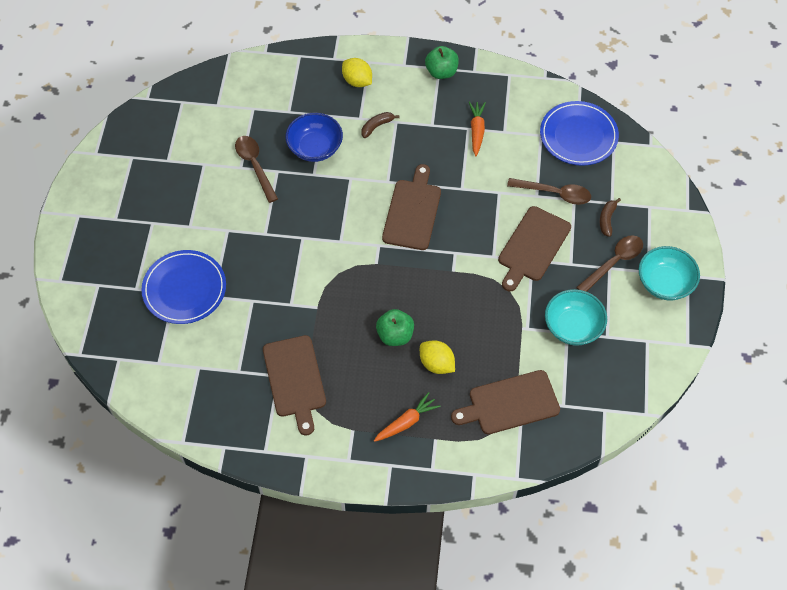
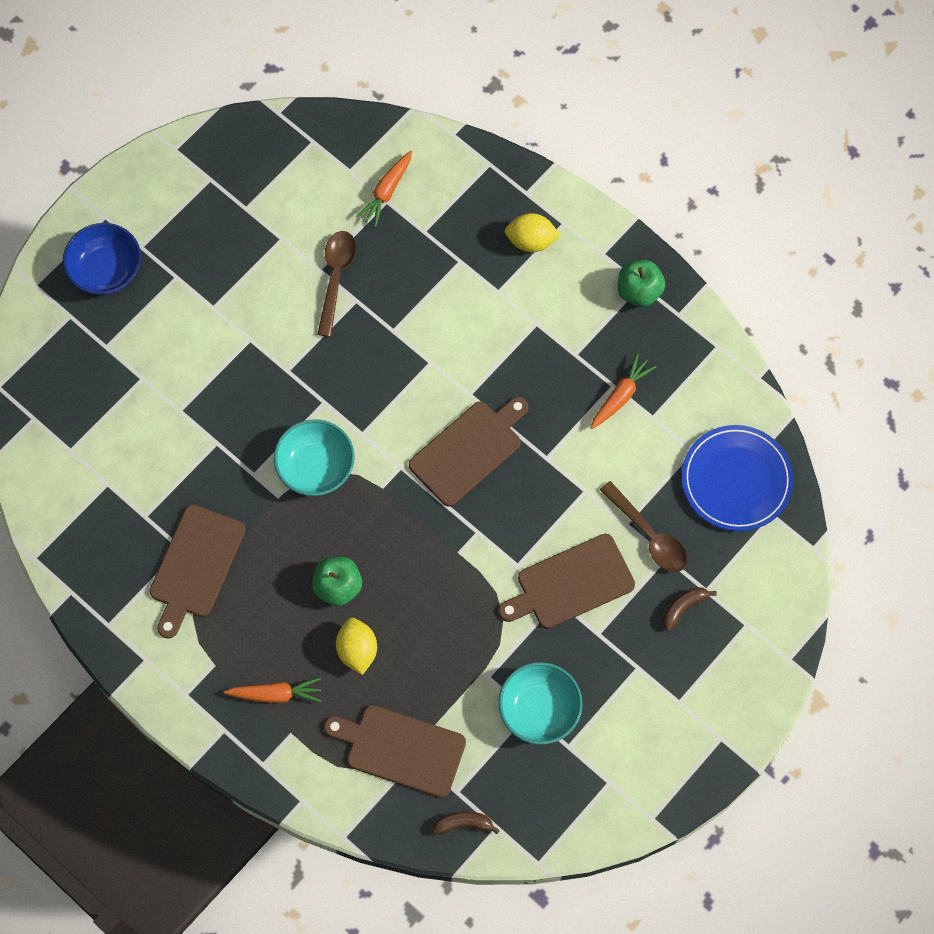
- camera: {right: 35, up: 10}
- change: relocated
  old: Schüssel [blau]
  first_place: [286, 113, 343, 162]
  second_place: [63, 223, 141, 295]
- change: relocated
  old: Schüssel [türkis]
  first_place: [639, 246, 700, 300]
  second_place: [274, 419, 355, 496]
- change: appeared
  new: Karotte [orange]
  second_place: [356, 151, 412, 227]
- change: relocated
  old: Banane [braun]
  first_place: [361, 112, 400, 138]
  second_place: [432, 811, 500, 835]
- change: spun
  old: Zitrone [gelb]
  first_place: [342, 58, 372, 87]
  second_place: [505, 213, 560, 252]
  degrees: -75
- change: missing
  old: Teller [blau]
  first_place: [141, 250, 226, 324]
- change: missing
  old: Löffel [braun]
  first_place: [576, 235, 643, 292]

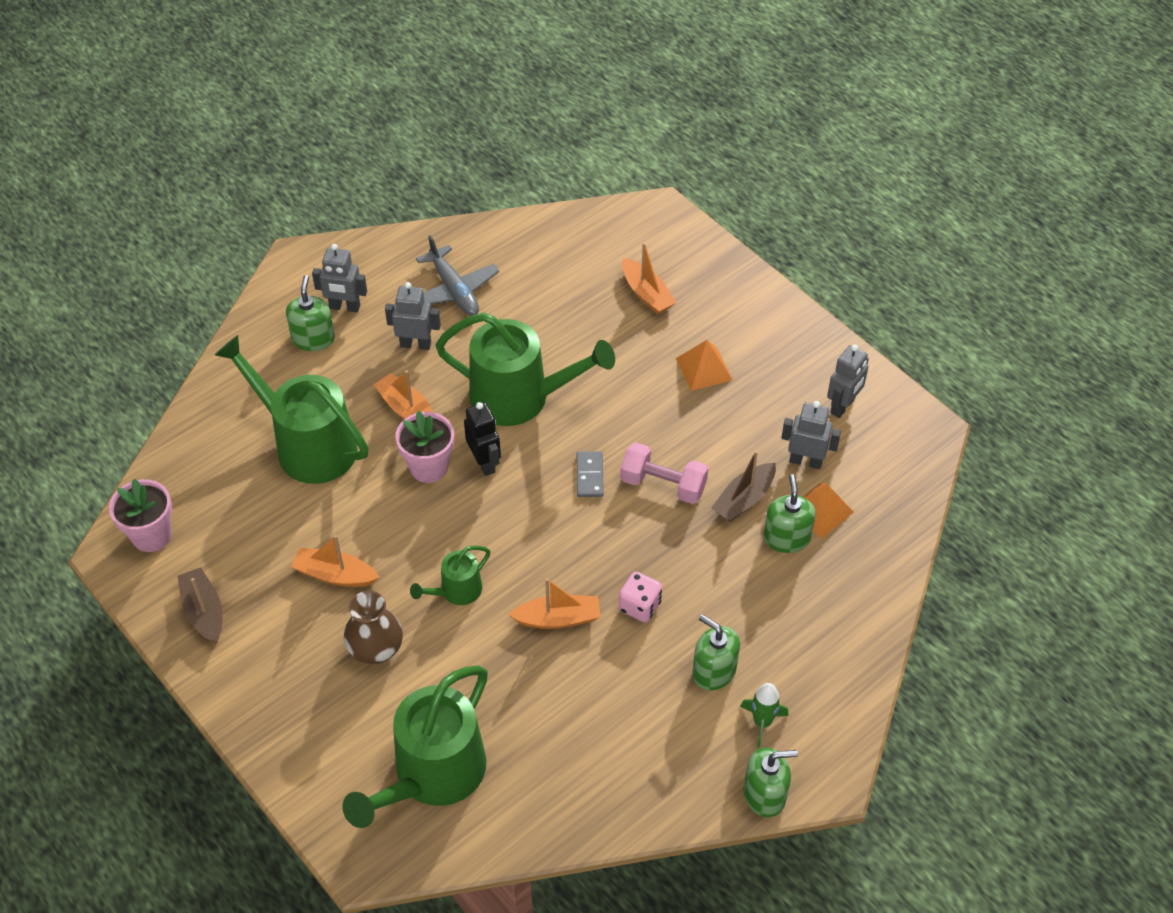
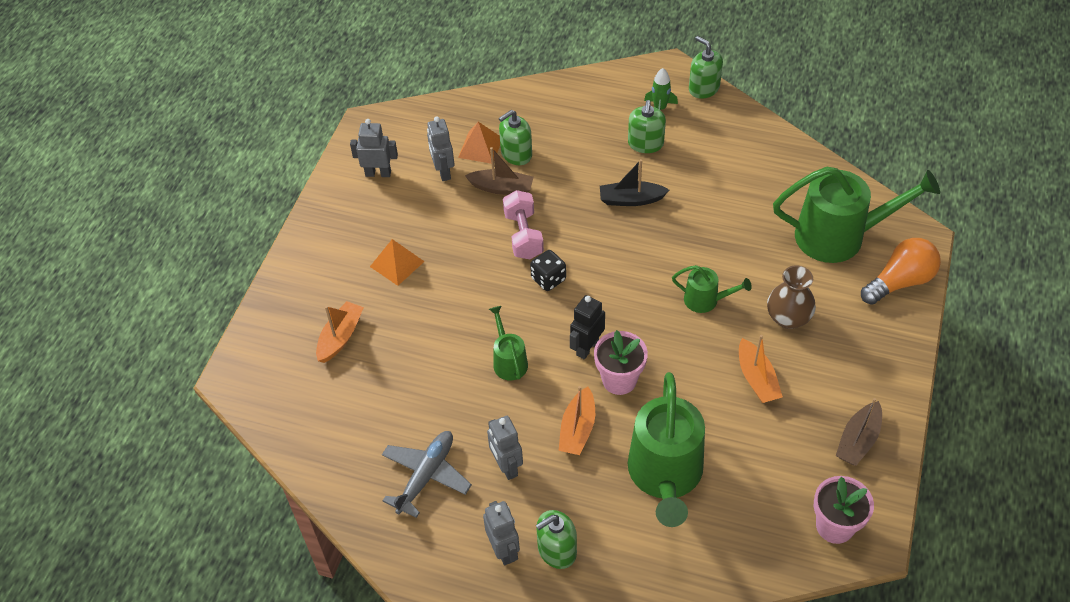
- camera: {right: -120, up: 0}
- change: size
  old: Gießkanne [grün]
  first_place: [435, 313, 615, 426]
  second_place: [489, 306, 528, 380]
  factor: 0.49
- change: exchanged
  old: Dominostein [grau]
  new: Spielwürfel [schwarz]
  first_place: [577, 451, 604, 497]
  second_place: [530, 250, 566, 291]
- change: exchanged
  old: Spielwürfel [rosa]
  new: Boot [schwarz]
  first_place: [619, 572, 662, 622]
  second_place: [600, 159, 669, 206]
- change: appeared
  new: Glühbirne [orange]
  second_place: [861, 238, 941, 305]
- change: missing
  old: Boot [orange]
  first_place: [508, 578, 600, 629]

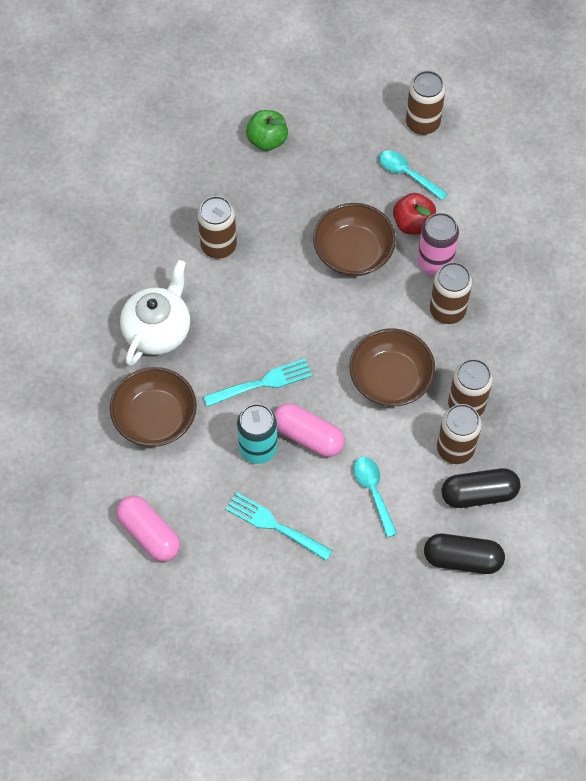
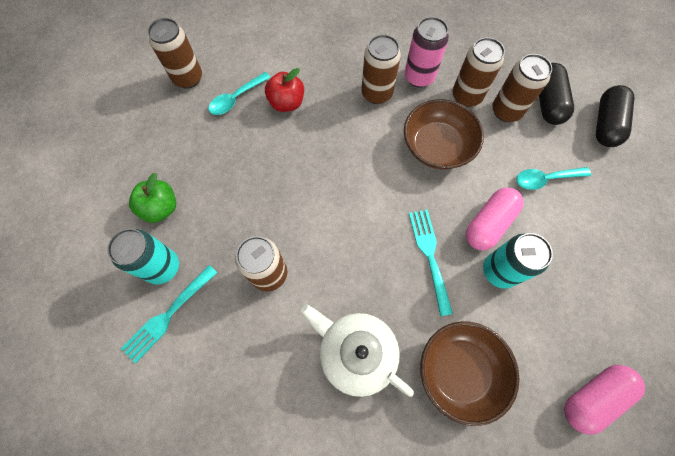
- camera: {right: -80, up: 5}
- change: appeared
  new: Dose [türkis]
  second_place: [107, 229, 179, 284]
- change: relocated
  old: Gabel [türkis]
  first_place: [226, 492, 333, 561]
  second_place: [121, 265, 218, 363]
- change: relocated
  old: Dose [rosa]
  first_place: [417, 213, 459, 275]
  second_place: [404, 17, 449, 88]
- change: missing
  old: Schüssel [braun]
  first_place: [313, 203, 396, 276]

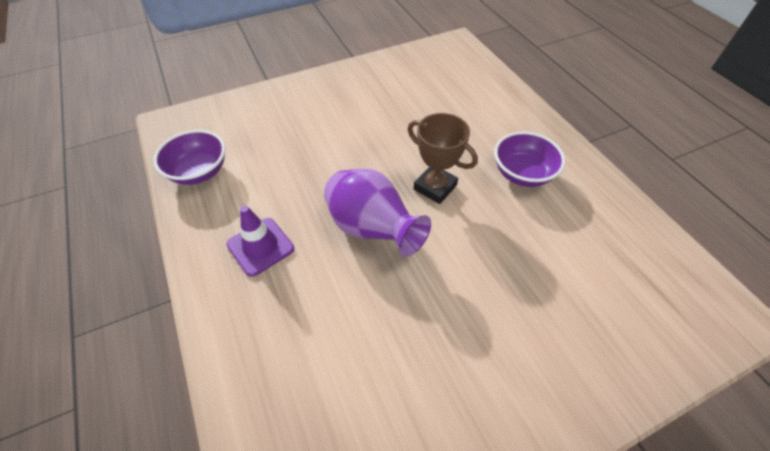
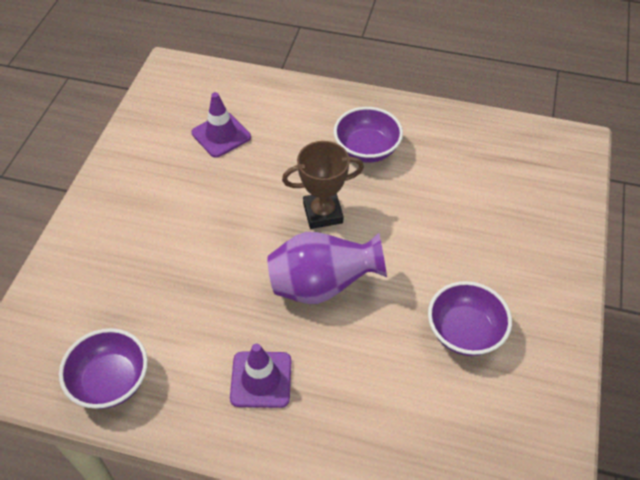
- camera: {right: -50, up: 0}
- change: appeared
  new: Leitkegel [lila]
  second_place: [192, 92, 251, 158]
- change: appeared
  new: Schüssel [lila]
  second_place: [428, 281, 512, 356]

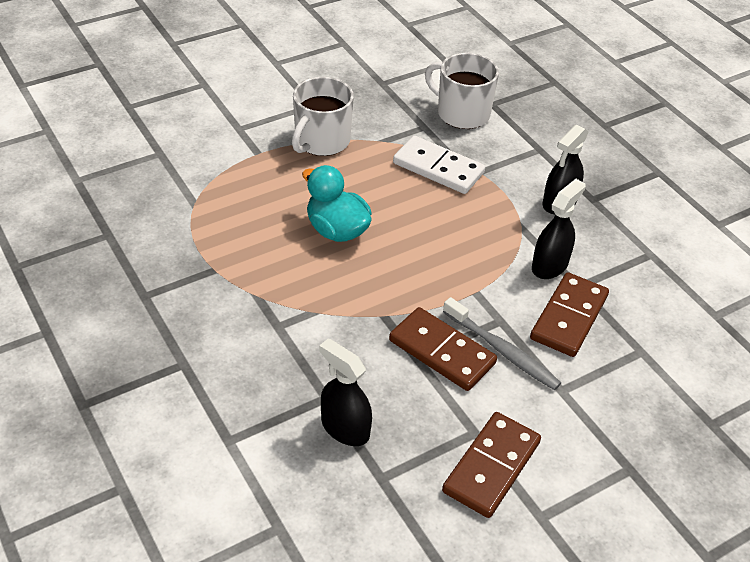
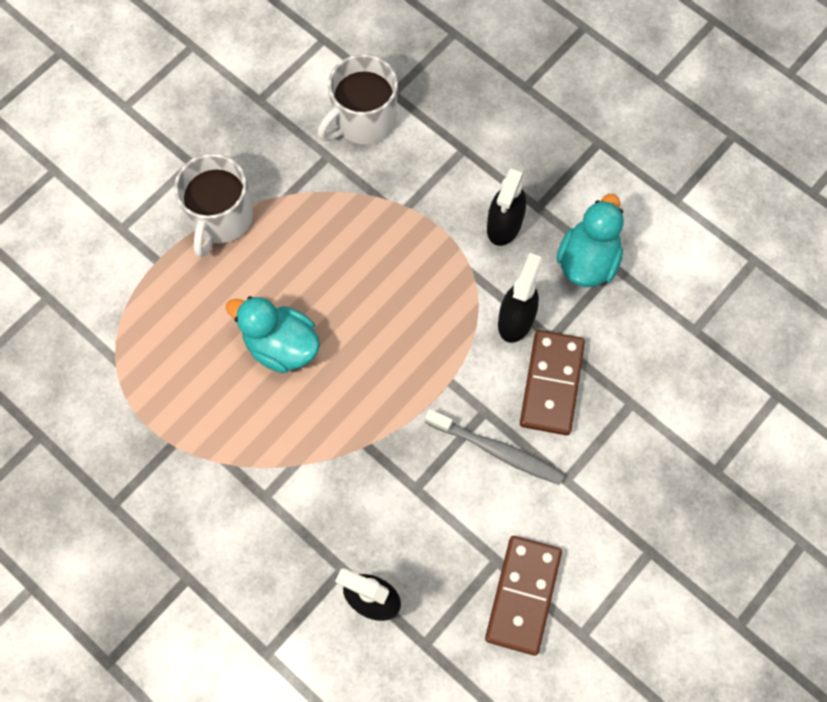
- camera: {right: -15, up: 25}
- change: spun
  old: Tasse [weiß]
  first_place: [425, 53, 499, 129]
  second_place: [317, 54, 398, 144]
  degrees: -60
- change: appeared
  new: Ente [türkis]
  second_place: [557, 194, 624, 287]
- change: missing
  old: Dominostein [braun]
  first_place: [389, 307, 497, 391]
- change: missing
  old: Dominostein [weiß]
  first_place: [393, 136, 485, 194]

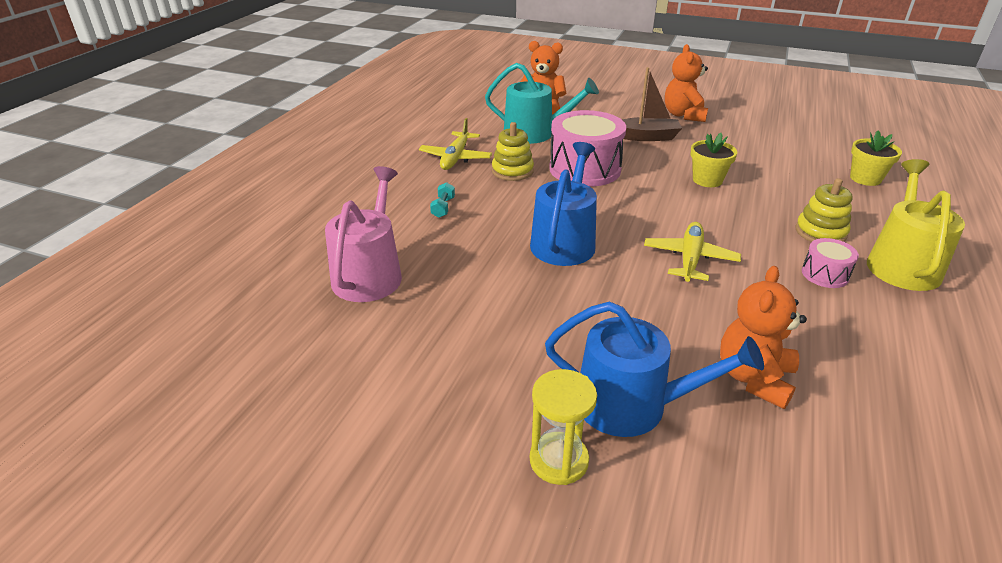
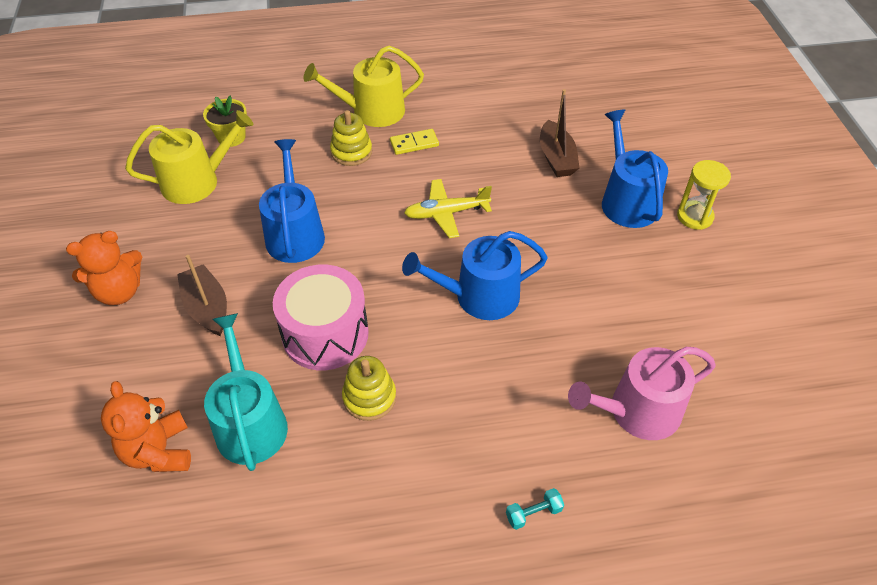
- camera: {right: -120, up: 15}
- change: appeared
  new: Gießkanne [gelb]
  second_place: [125, 110, 253, 204]
- change: exchanged
  old: Blumentopf [gelb]
  new: Gießkanne [blau]
  first_place: [690, 133, 737, 187]
  second_place: [259, 139, 325, 263]
- change: exchanged
  old: Trommel [rosa]
  new: Dominostein [gelb]
  first_place: [802, 238, 859, 288]
  second_place: [390, 129, 439, 155]
- change: relocated
  old: Hantel [türkis]
  first_place: [430, 182, 455, 218]
  second_place: [506, 488, 564, 530]
- change: exchanged
  old: Teddybär [orange]
  new: Boot [braun]
  first_place: [720, 266, 807, 409]
  second_place: [540, 89, 579, 177]
- change: missing
  old: Flugzeug [gelb]
  first_place: [419, 118, 492, 170]

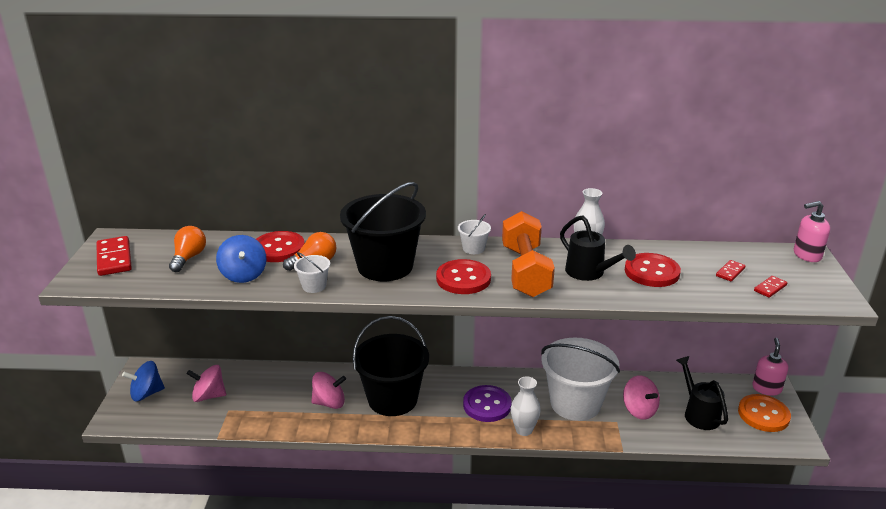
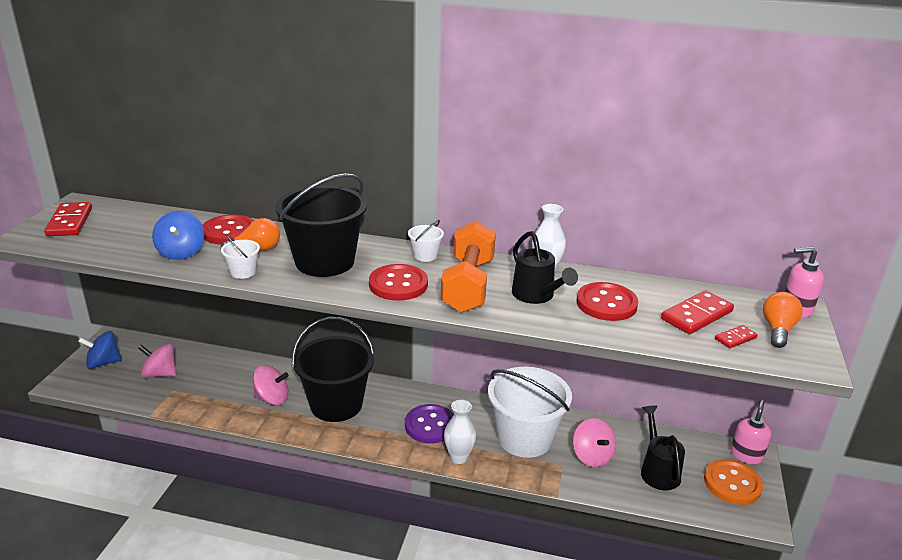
- camera: {right: 10, up: 0}
- change: size
  old: Dominostein [rot]
  first_place: [716, 260, 746, 281]
  second_place: [661, 290, 734, 334]
  factor: 1.89
- change: relocated
  old: Glühbirne [orange]
  first_place: [169, 226, 206, 272]
  second_place: [763, 292, 803, 348]

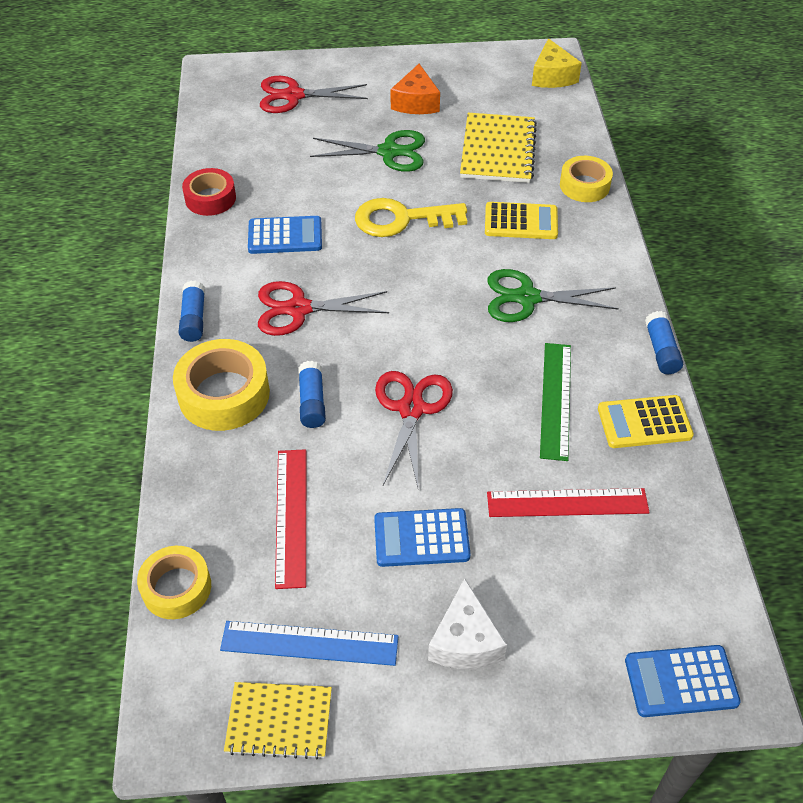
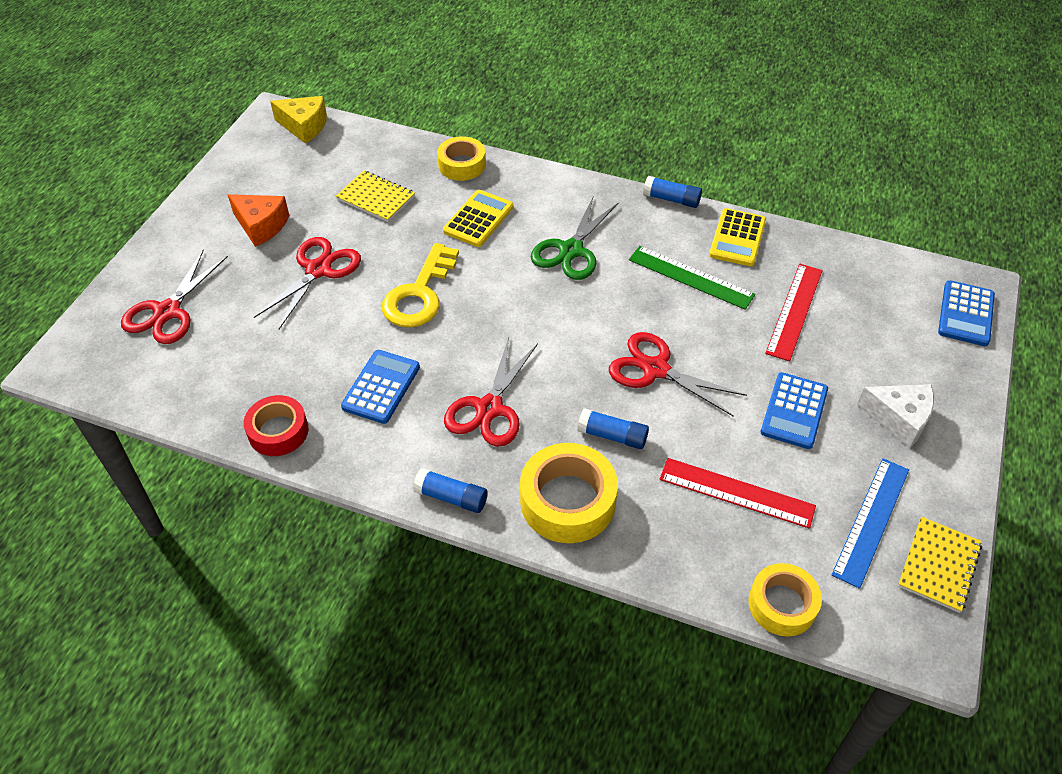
- camera: {right: -65, up: 0}
- change: colour
  old: Schere [grün]
  new: Schere [rot]
  first_place: [310, 130, 425, 172]
  second_place: [254, 237, 361, 329]
- change: size
  old: Notizbuch [gelb]
  first_place: [460, 113, 537, 183]
  second_place: [336, 171, 415, 222]
  factor: 0.66

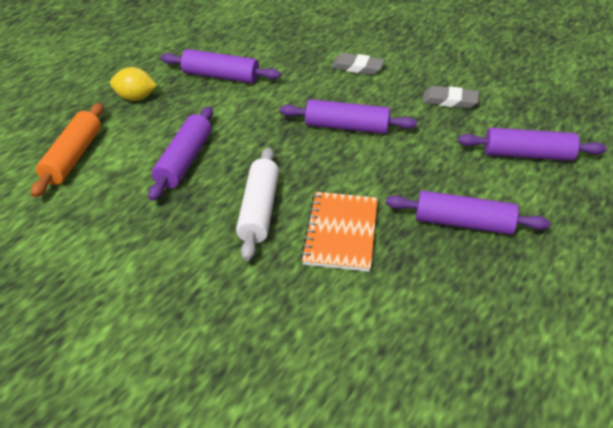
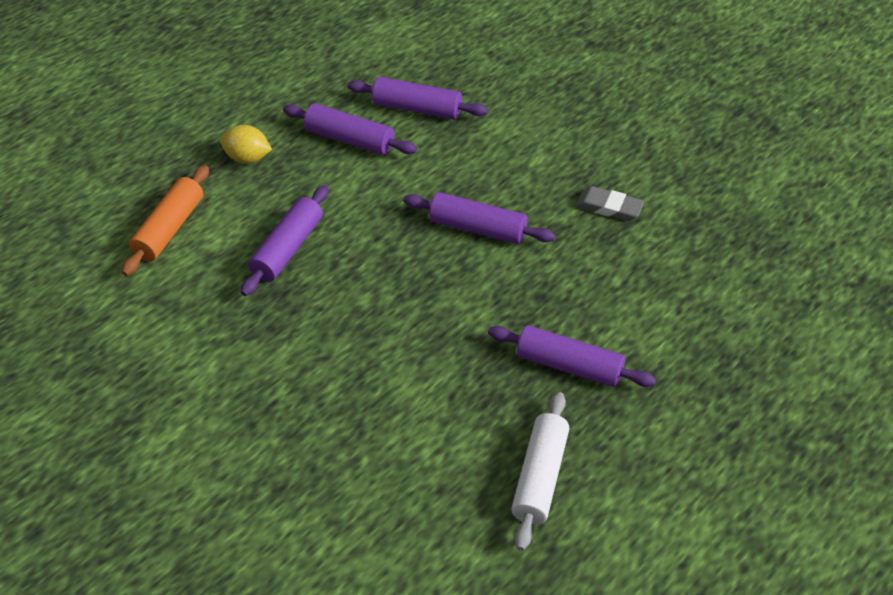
- camera: {right: 10, up: 5}
- change: relocated
  old: Nudelholz [lila]
  first_place: [458, 128, 606, 161]
  second_place: [348, 77, 488, 120]
- change: relocated
  old: Nudelholz [weiß]
  first_place: [236, 147, 279, 261]
  second_place: [511, 392, 569, 551]
- change: missing
  old: Notizbuch [orange]
  first_place: [301, 192, 378, 272]
- change: missing
  old: Radiergummi [grau]
  first_place: [331, 53, 385, 75]

